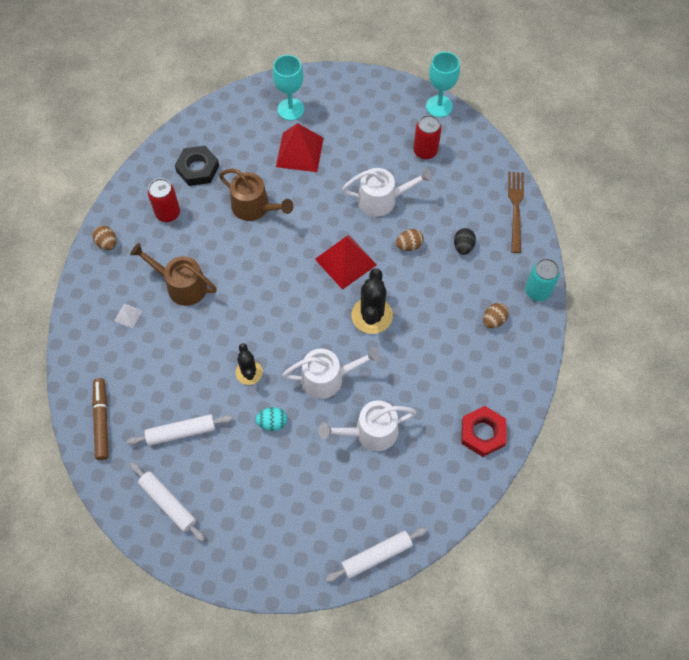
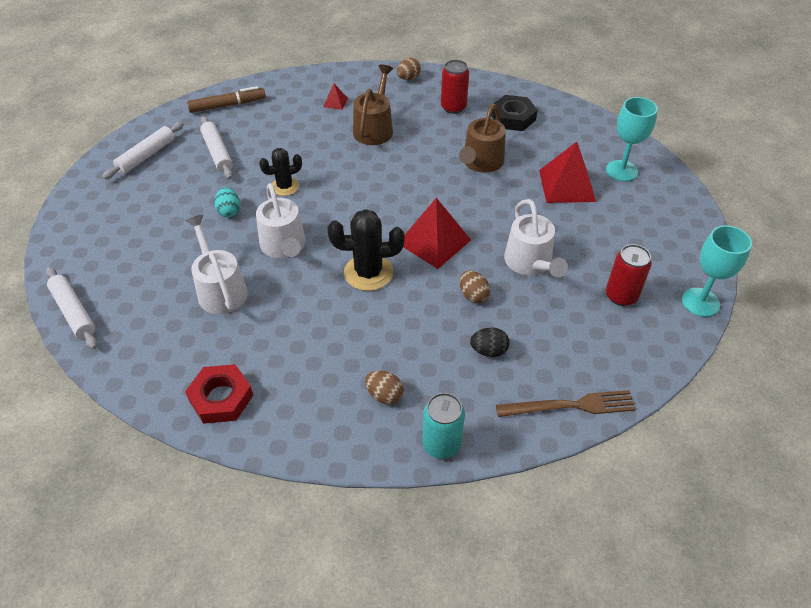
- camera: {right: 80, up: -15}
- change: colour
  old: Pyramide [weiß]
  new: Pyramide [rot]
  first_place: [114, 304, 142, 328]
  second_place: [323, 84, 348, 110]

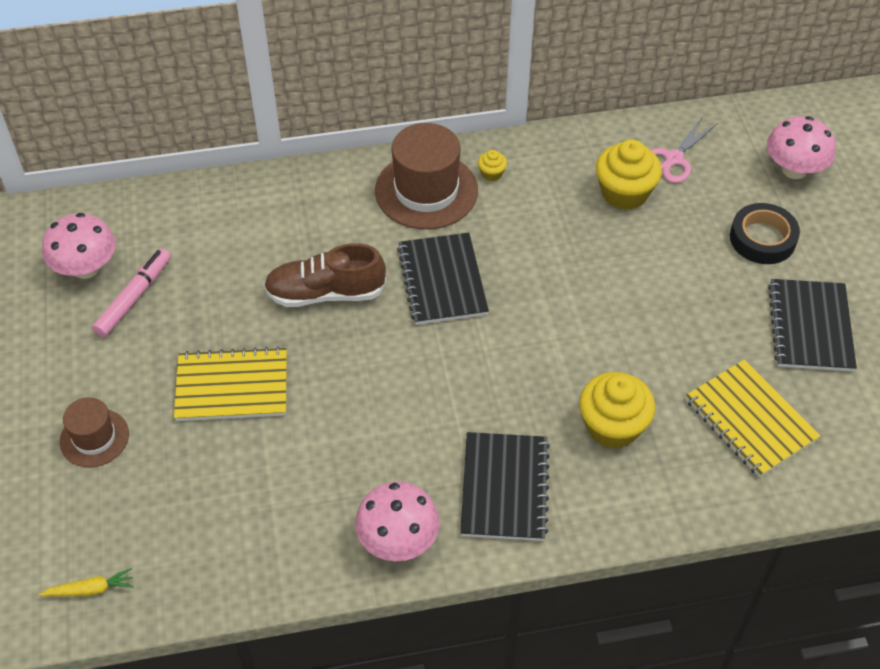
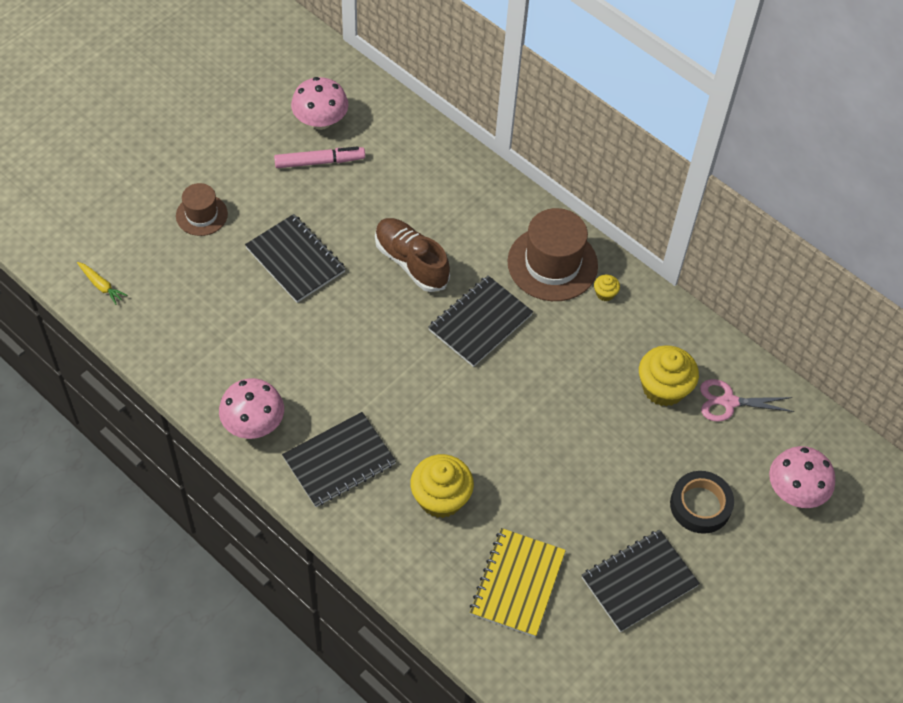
- camera: {right: 50, up: 5}
- change: colour
  old: Notizbuch [gelb]
  new: Notizbuch [schwarz]
  first_place: [174, 346, 287, 421]
  second_place: [245, 214, 346, 303]

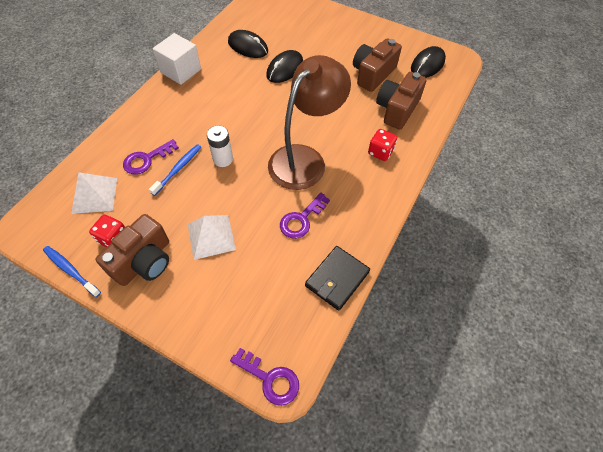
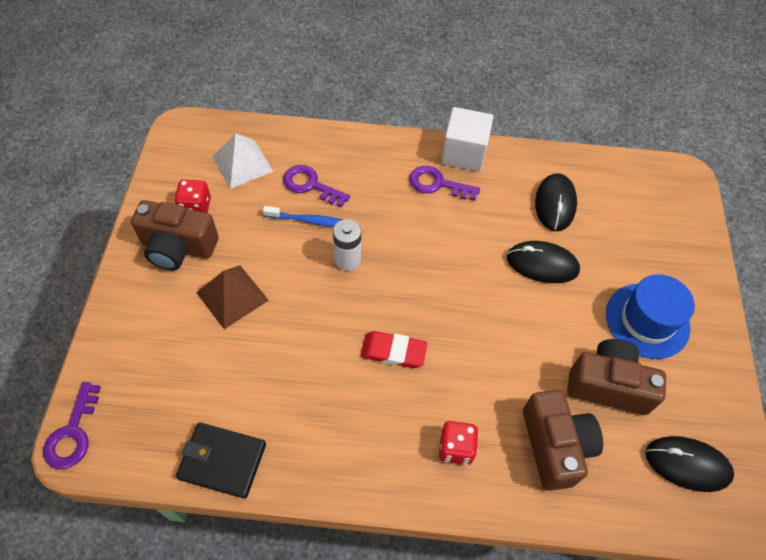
- camera: {right: 65, up: 0}
- change: colour
  old: Pyramide [weiß]
  new: Pyramide [braun]
  first_place: [188, 215, 236, 260]
  second_place: [196, 265, 269, 329]
- change: exchanged
  old: Lampe [braun]
  new: Radiergummi [rot]
  first_place: [268, 55, 351, 190]
  second_place: [360, 331, 428, 368]
- change: relocated
  old: Schlüssel [lila]
  first_place: [280, 193, 330, 239]
  second_place: [409, 166, 480, 201]
- change: spun
  old: Kamera [braun]
  first_place: [376, 72, 427, 130]
  second_place: [523, 390, 603, 491]
  degrees: 75
- change: appeared
  new: Hut [blau]
  second_place: [606, 274, 695, 359]
- change: missing
  old: Zahnbürste [blau]
  first_place: [43, 246, 101, 297]

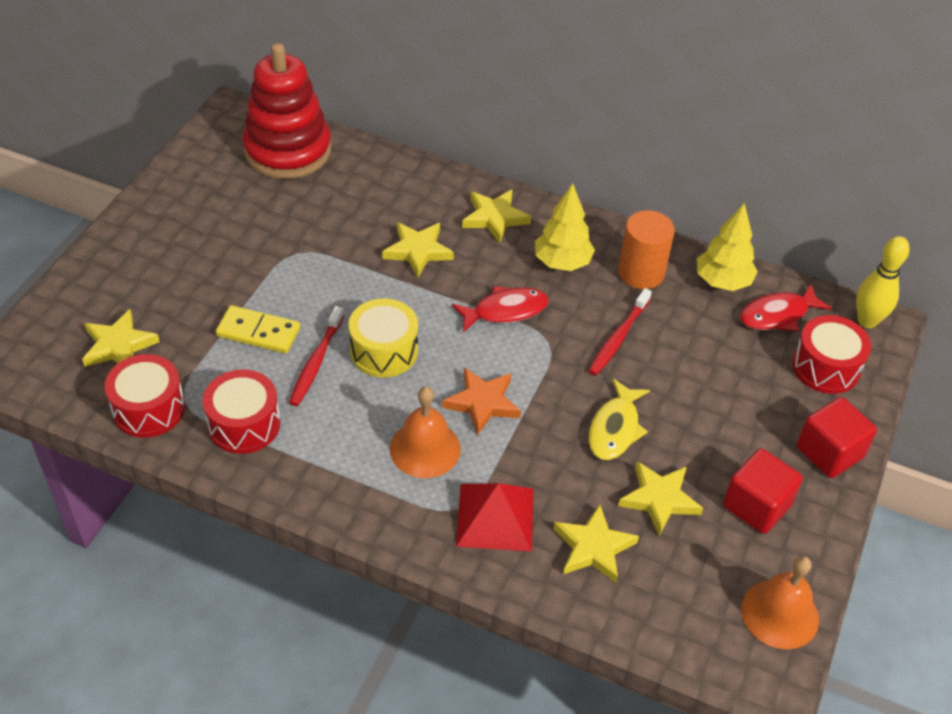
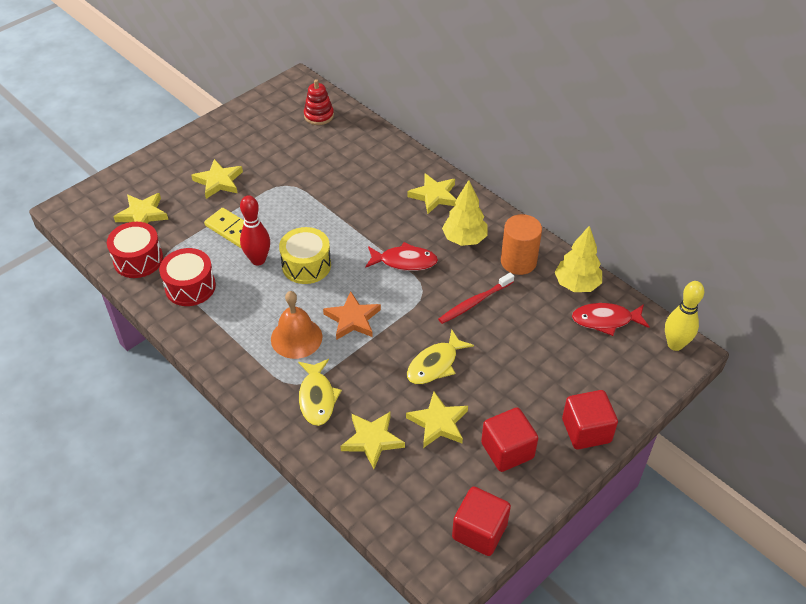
- camera: {right: 25, up: 0}
- change: relocated
  old: Stern [gelb]
  first_place: [382, 222, 454, 278]
  second_place: [191, 159, 243, 199]
- change: exchanged
  old: Zahnbürste [rot]
  new: Bowlingkegel [rot]
  first_place: [289, 306, 344, 406]
  second_place: [240, 195, 270, 266]
- change: exchanged
  old: Pyramide [rot]
  new: Fisch [gelb]
  first_place: [456, 483, 533, 552]
  second_place: [298, 359, 342, 426]
- change: size
  old: Stapelspielzeug [rot]
  first_place: [242, 43, 331, 179]
  second_place: [304, 79, 334, 125]
  factor: 0.48
- change: exchanged
  old: Glocke [orange]
  new: Kubus [rot]
  first_place: [741, 556, 819, 649]
  second_place: [452, 486, 511, 556]
- change: missing
  old: Trommel [rot]
  first_place: [792, 315, 871, 394]

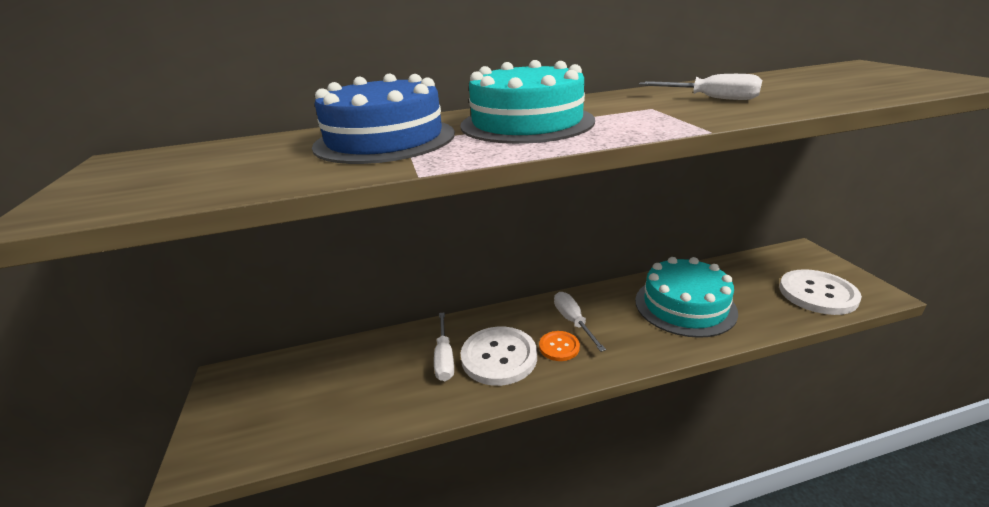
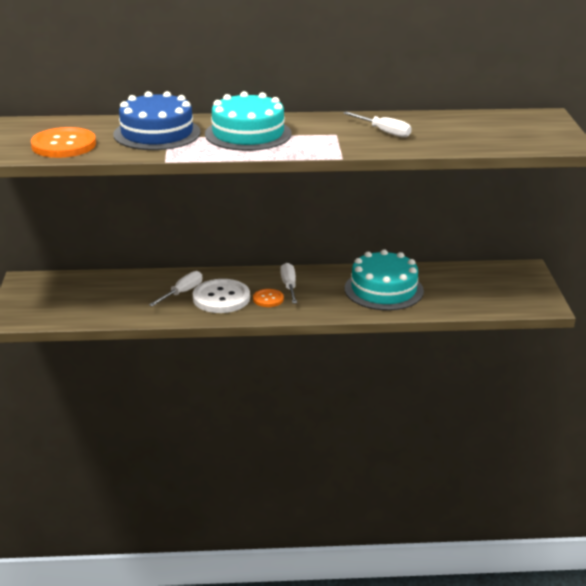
- camera: {right: 10, up: 0}
- change: appeared
  new: Knopf [orange]
  second_place: [31, 127, 96, 158]
- change: spun
  old: Schraubenzieher [weiß]
  first_place: [434, 312, 454, 381]
  second_place: [149, 271, 202, 307]
  degrees: -150
- change: missing
  old: Knopf [weiß]
  first_place: [779, 269, 862, 315]

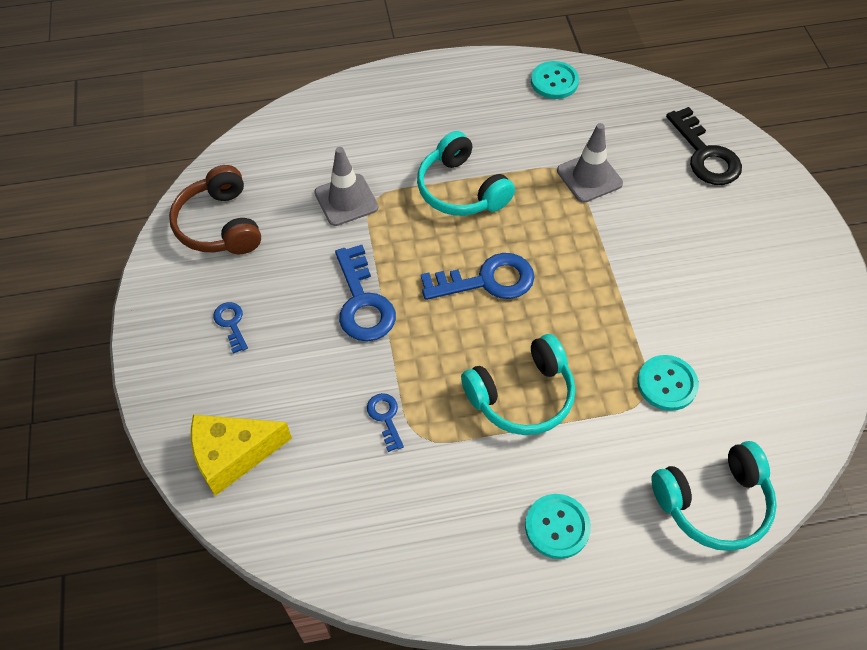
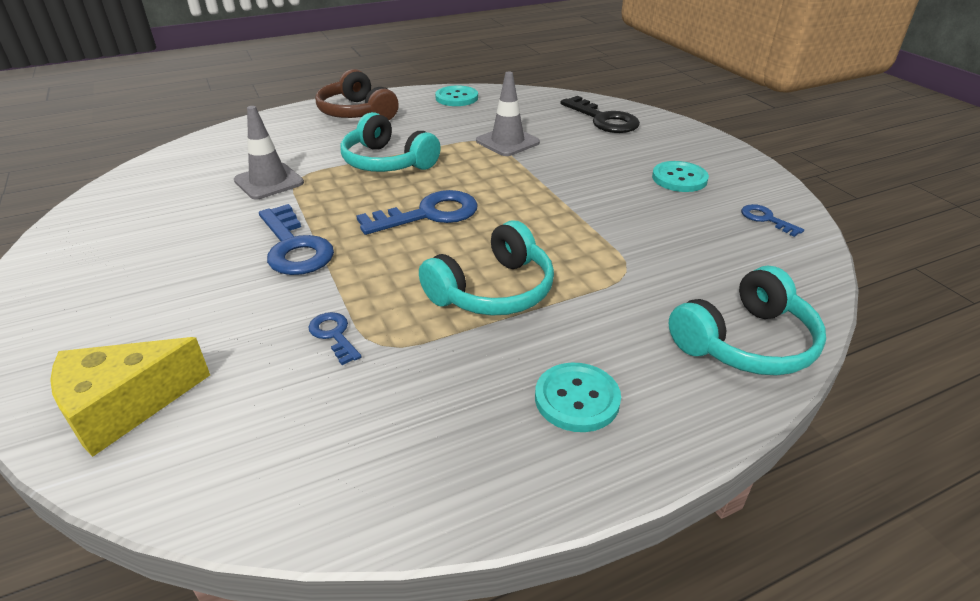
- camera: {right: -15, up: -20}
- change: relocated
  old: Kopfhörer [braun]
  first_place: [169, 165, 261, 254]
  second_place: [316, 69, 399, 120]
- change: relocated
  old: Knopf [türkis]
  first_place: [637, 355, 699, 411]
  second_place: [652, 161, 709, 192]
- change: relocated
  old: Schlüssel [blau]
  first_place: [213, 302, 248, 354]
  second_place: [741, 204, 804, 237]

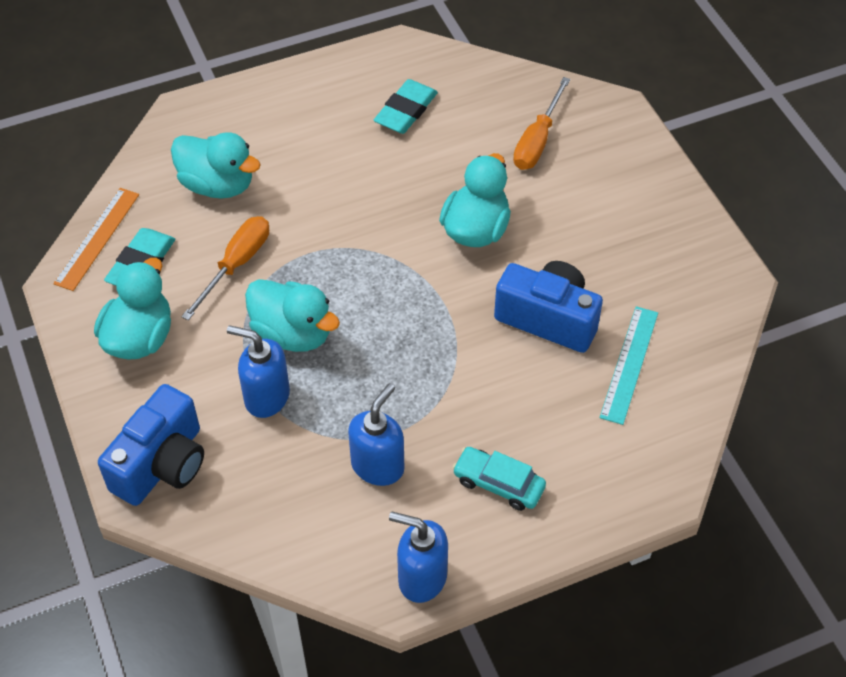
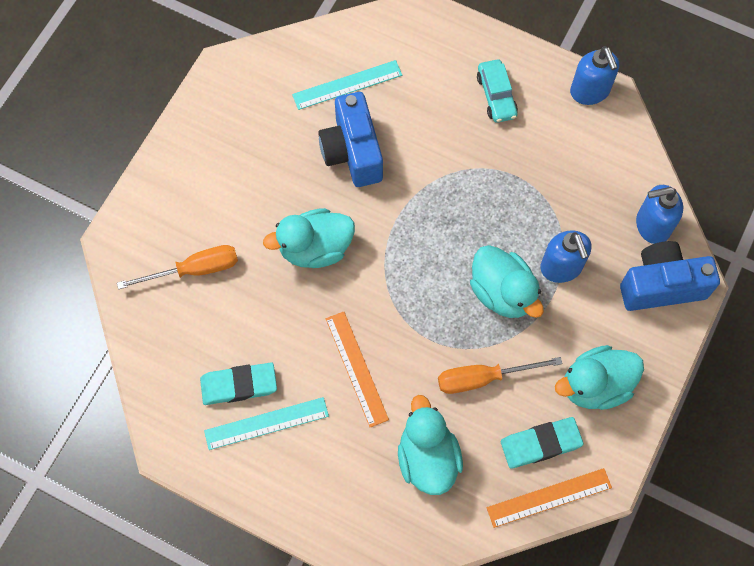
- camera: {right: -130, up: 15}
- change: appeared
  new: Lineal [türkis]
  second_place: [204, 397, 329, 450]
- change: appeared
  new: Lineal [orange]
  second_place: [326, 312, 389, 427]
- change: spun
  old: Ente [türkis]
  first_place: [245, 279, 340, 352]
  second_place: [470, 245, 544, 318]
  degrees: 150
- change: relocated
  old: Seifenspender [blau]
  first_place: [348, 383, 404, 486]
  second_place: [636, 185, 683, 244]

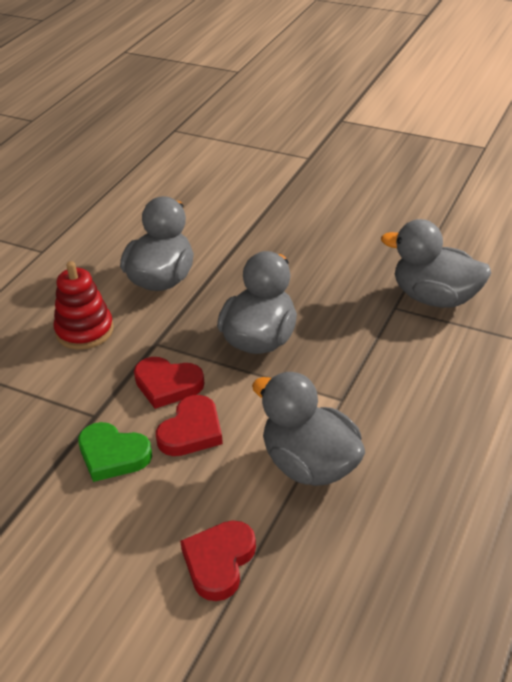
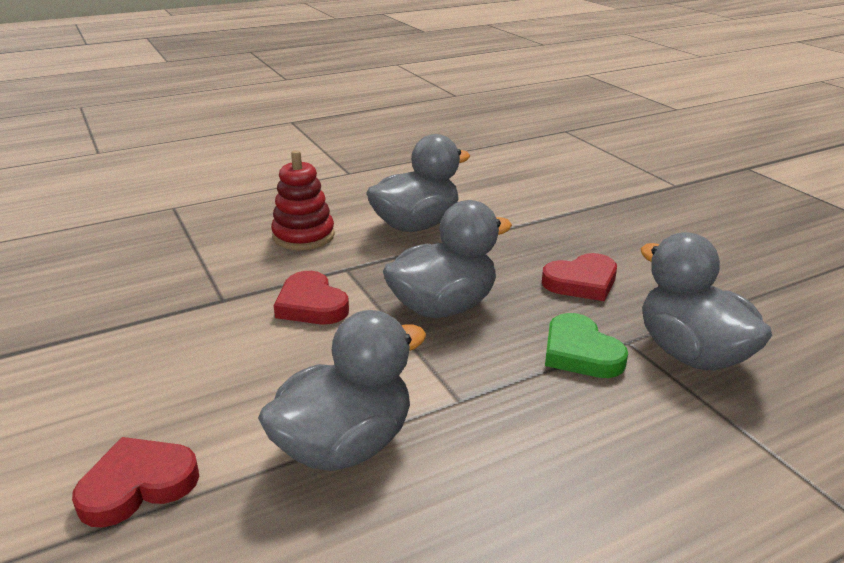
- camera: {right: 35, up: -10}
- change: spun
  old: Ente [grau]
  first_place: [252, 372, 365, 486]
  second_place: [258, 310, 426, 471]
  degrees: 60
- change: relocated
  old: Herz [rot]
  first_place: [156, 395, 223, 456]
  second_place: [542, 253, 617, 301]
- change: relocated
  old: Herz [grün]
  first_place: [78, 422, 152, 482]
  second_place: [545, 313, 628, 378]

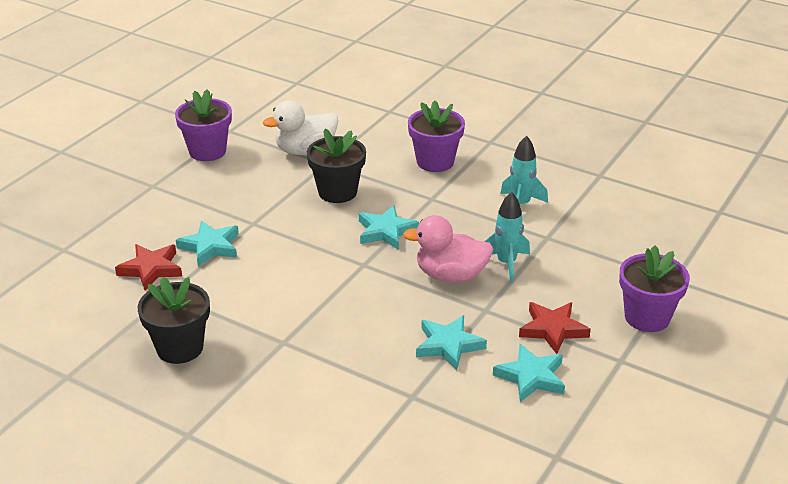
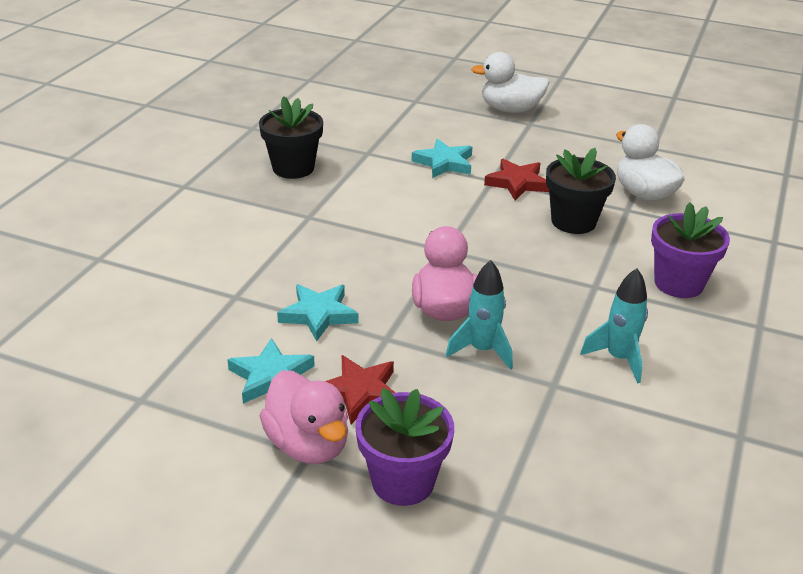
- camera: {right: 80, up: 0}
- change: appeared
  new: Ente [rosa]
  second_place: [260, 370, 348, 464]
- change: appeared
  new: Ente [weiß]
  second_place: [471, 52, 550, 113]
- change: relocated
  old: Stern [rot]
  first_place: [115, 244, 182, 290]
  second_place: [484, 159, 549, 200]
- change: missing
  old: Blumentopf [lila]
  first_place: [175, 89, 232, 161]
- change: missing
  old: Stern [türkis]
  first_place: [359, 205, 419, 250]

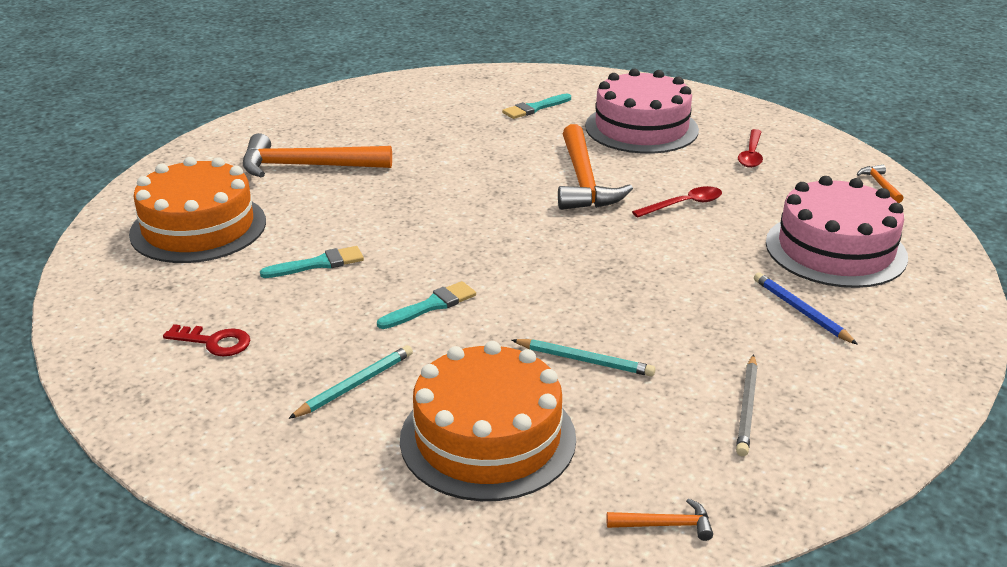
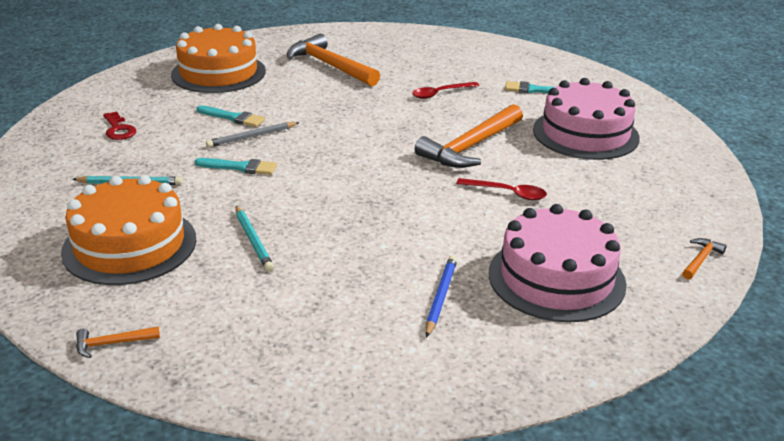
- camera: {right: 45, up: 0}
- change: spun
  old: Hammer [orange]
  first_place: [606, 498, 713, 541]
  second_place: [76, 326, 160, 358]
  degrees: 120
- change: relocated
  old: Bleistift [grau]
  first_place: [736, 354, 758, 456]
  second_place: [206, 122, 300, 148]
- change: relocated
  old: Löffel [rot]
  first_place: [738, 129, 763, 168]
  second_place: [412, 82, 479, 99]

